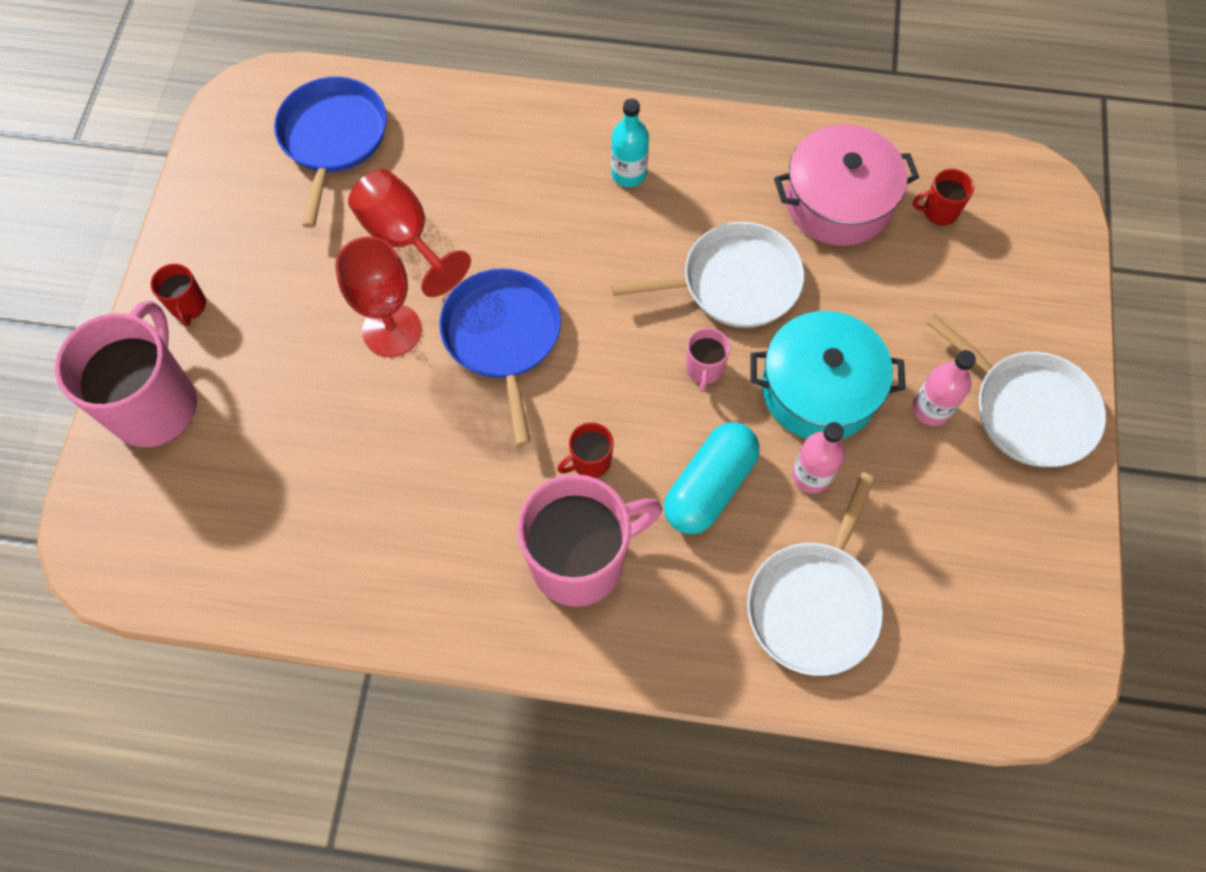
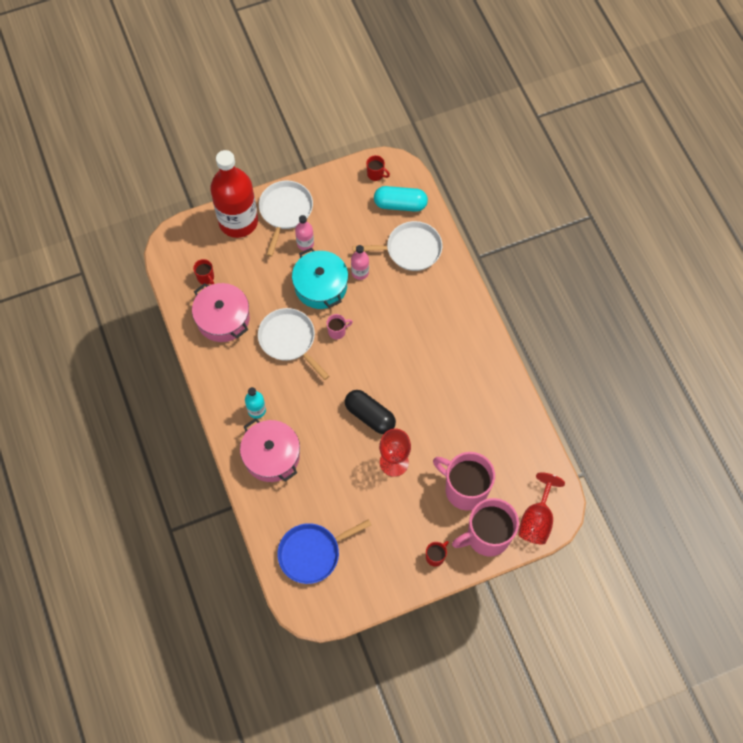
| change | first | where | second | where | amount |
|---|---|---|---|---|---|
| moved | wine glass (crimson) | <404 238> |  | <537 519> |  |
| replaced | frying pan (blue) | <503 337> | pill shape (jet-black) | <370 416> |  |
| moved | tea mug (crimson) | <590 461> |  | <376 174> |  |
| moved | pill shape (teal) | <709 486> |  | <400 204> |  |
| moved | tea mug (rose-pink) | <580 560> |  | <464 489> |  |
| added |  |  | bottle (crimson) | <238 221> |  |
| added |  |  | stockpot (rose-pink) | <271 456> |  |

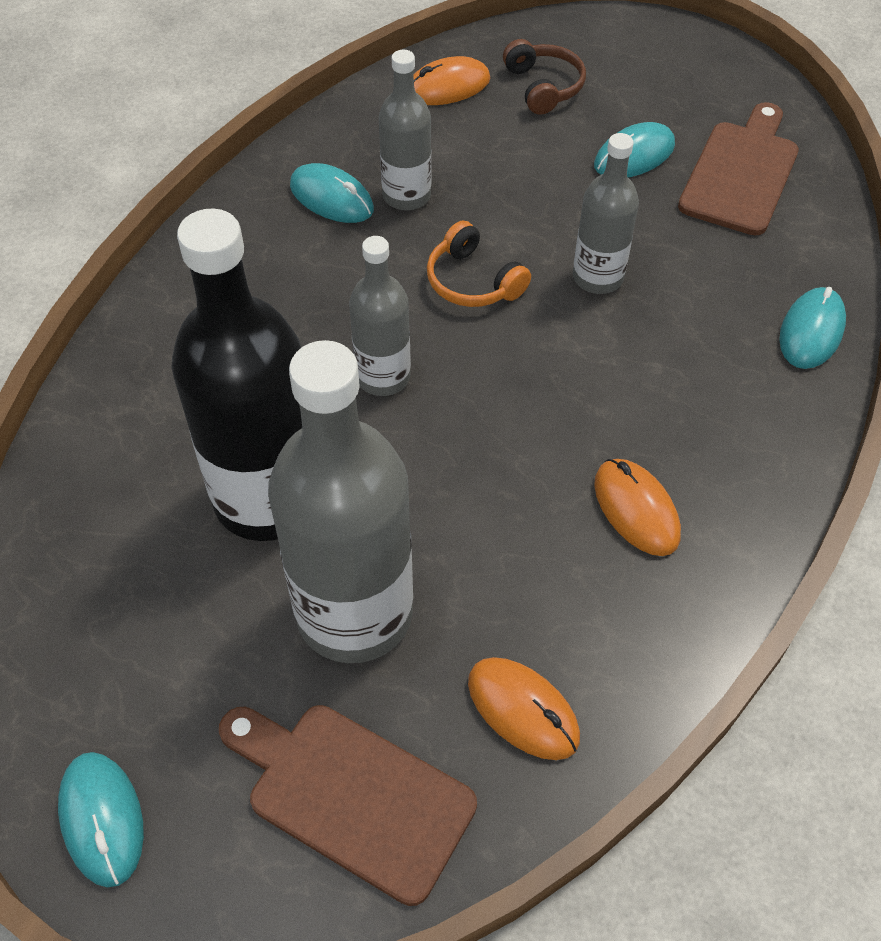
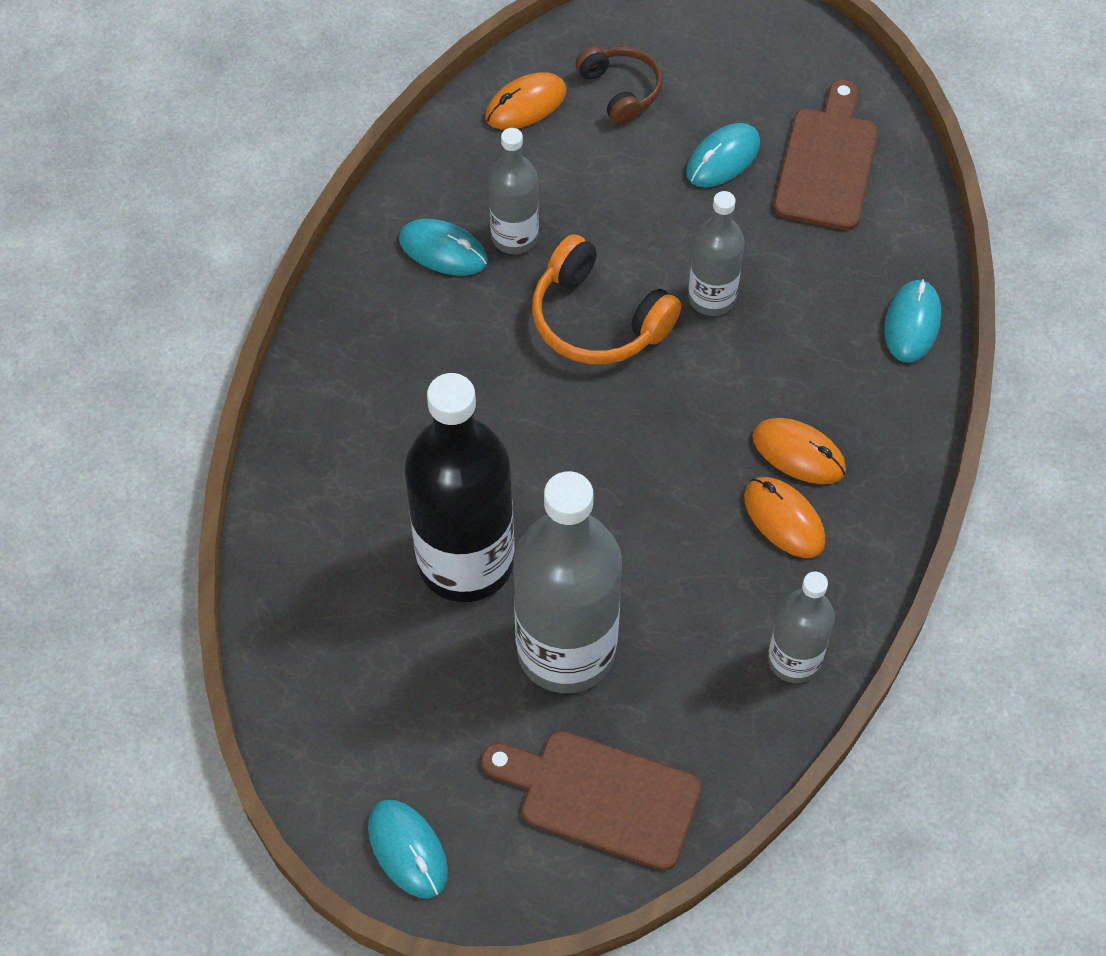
| change | first | where | second | where | amount |
|---|---|---|---|---|---|
| resized | over-ear headphones (bright orange) | <472 281> |  | <597 320> | x1.51 |
| moved | bottle (grey) | <383 377> |  | <794 660> |  |
| moved | mouse (bright orange) | <523 710> |  | <798 453> |  |

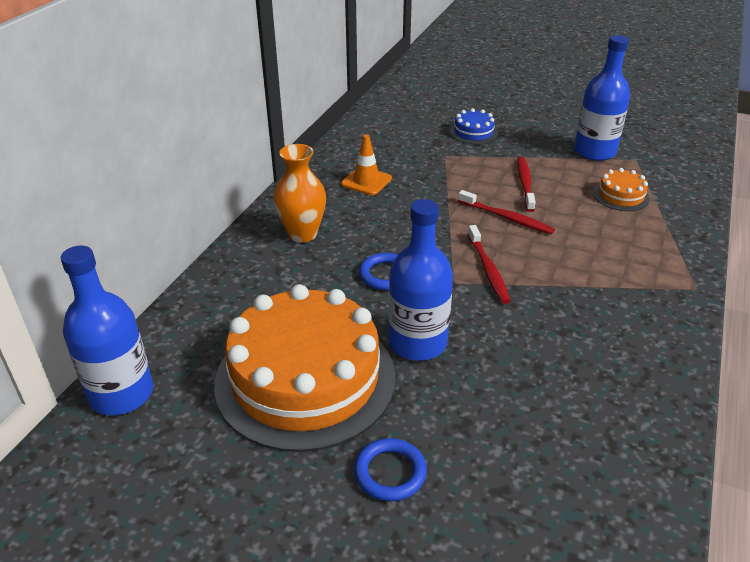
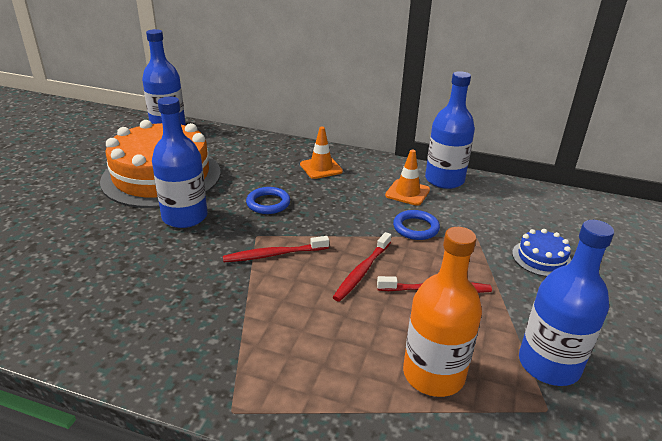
| change | first | where | second | where | amount |
|---|---|---|---|---|---|
| replaced | tall vase (bright orange) | <302 234> | traffic cone (bright orange) | <321 168> |  |
| replaced | cake (bright orange) | <621 196> | bottle (bright orange) | <433 374> |  |
| moved | ring (blue) | <390 472> |  | <416 228> |  |
| added |  |  | bottle (blue) | <444 180> |  |

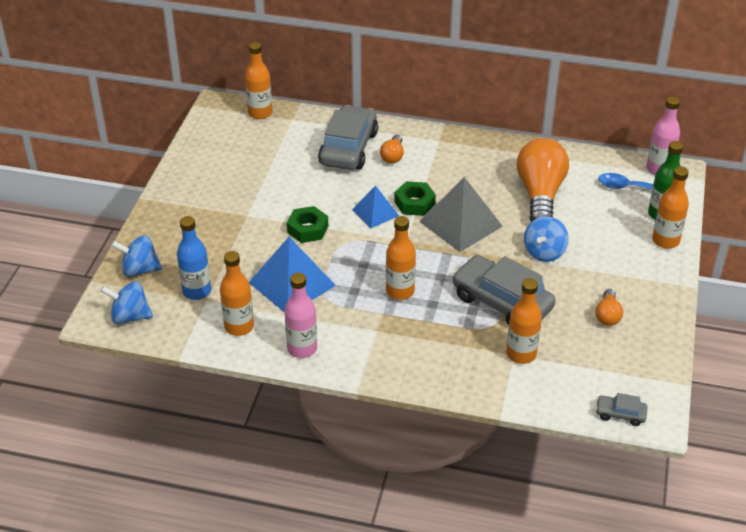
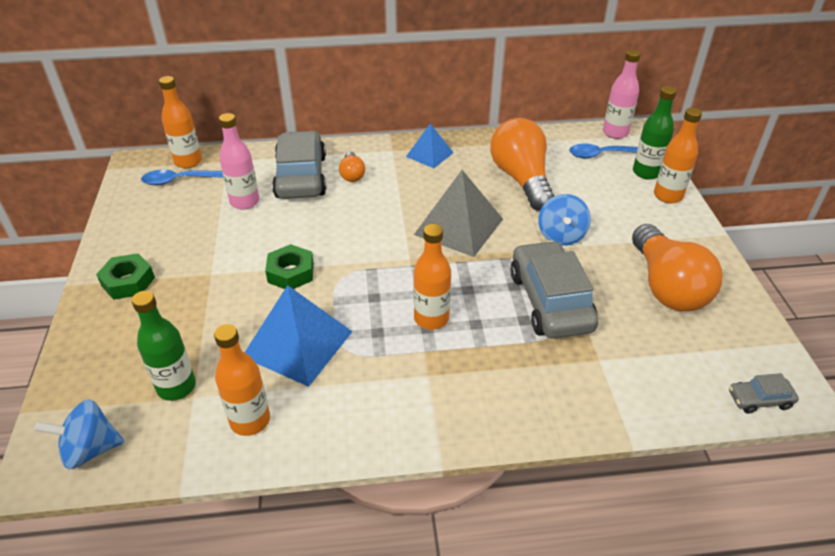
| change | first | where | second | where | amount |
|---|---|---|---|---|---|
| moved | hex nut (green) | <414 203> |  | <128 282> |  |
| moved | pyramid (blue) | <375 212> |  | <429 154> |  |
| recoloured | bottle (blue) | <197 291> | bottle (green) | <176 387> |  |
| removed | toy top (blue) | <139 269> |  |  |  |
| turned | car (grey) | <501 302> |  | <550 301> | 60 degrees clockwise |
| moved | bottle (rose-pink) | <302 348> |  | <244 202> |  |
| removed | bottle (bright orange) | <521 354> |  |  |  |
| resized | lightbulb (bright orange) | <607 315> |  | <667 286> | x2.13 |
| added |  |  | tablespoon (blue) | <177 180> |  |

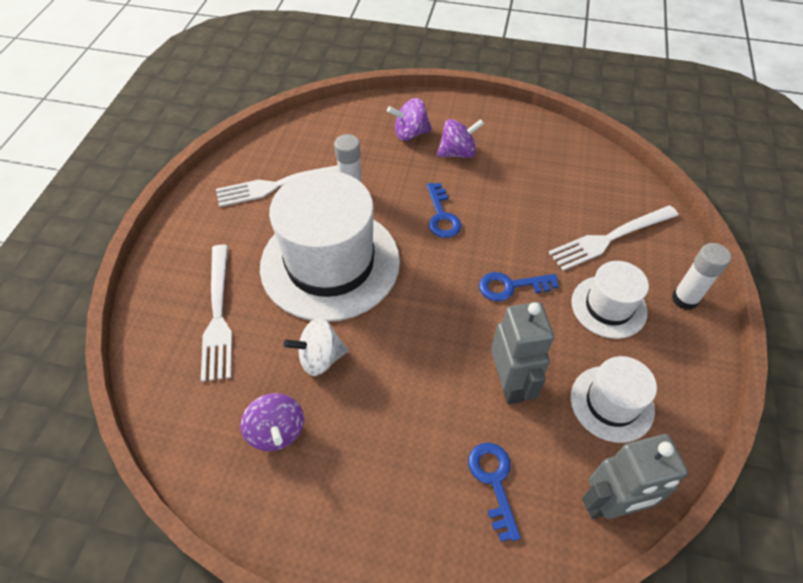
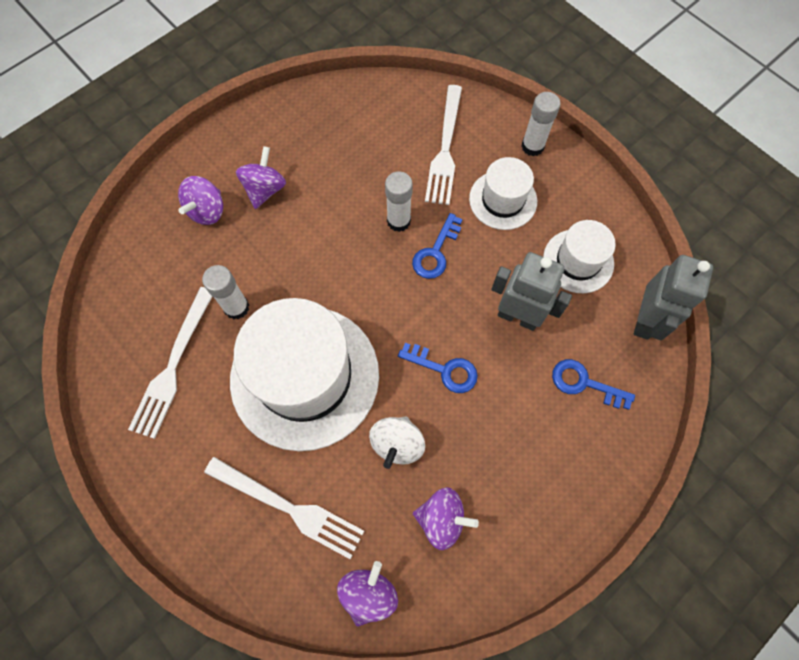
| change | first | where | second | where | amount |
|---|---|---|---|---|---|
| moved | door key (blue) | <442 216> |  | <444 369> |  |
| added |  |  | glue stick (pure white) | <398 221> |  |
| added |  |  | toy top (violet) | <368 593> |  |

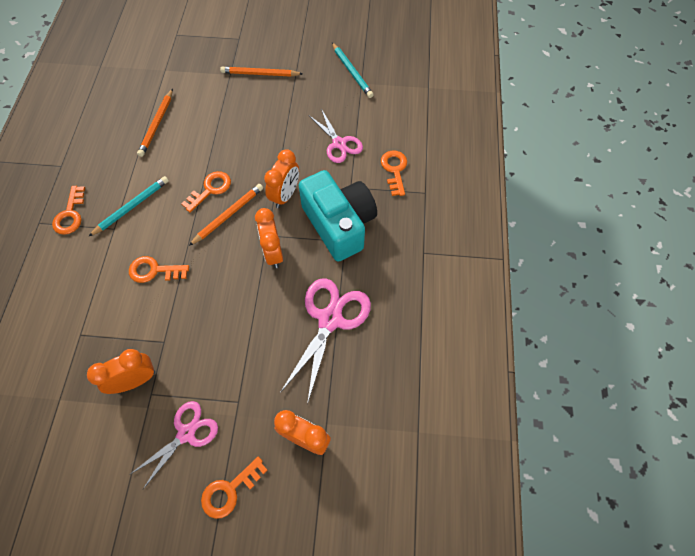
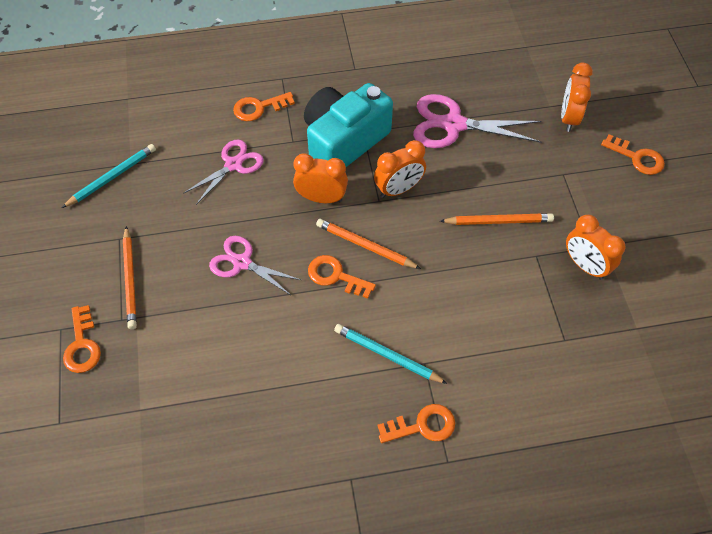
| change | first | where | second | where | amount |
|---|---|---|---|---|---|
| moved | lead pencil (bright orange) | <157 124> |  | <498 221> |  |
| moved | door key (bright orange) | <154 270> |  | <82 345> |  |
| moved | pair of scissors (rose-pink) | <186 433> |  | <241 262> |  |

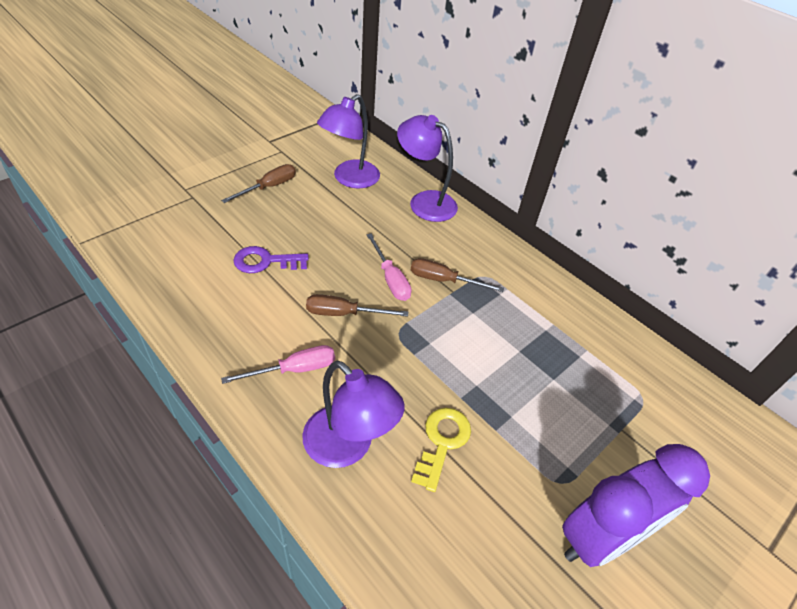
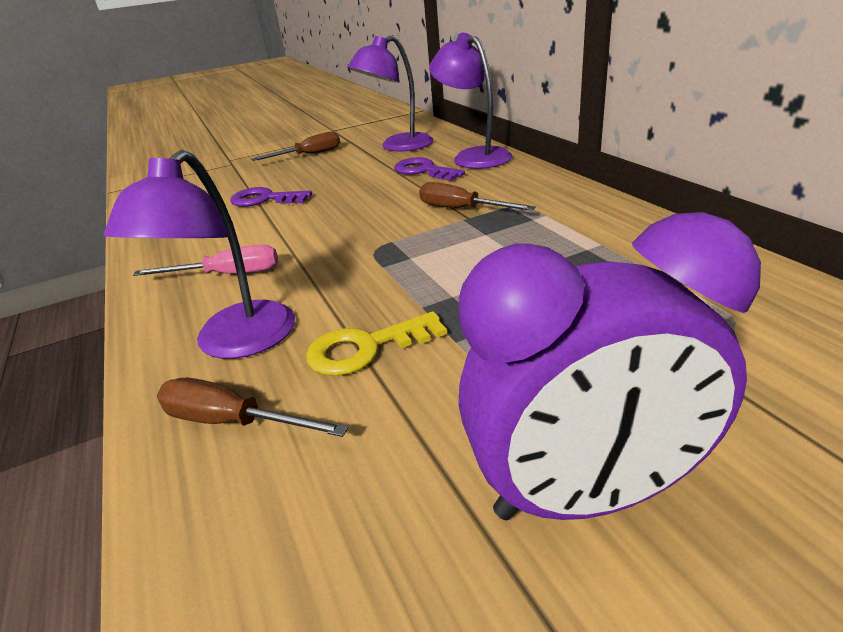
| change | first | where | second | where | amount |
|---|---|---|---|---|---|
| removed | flat screwdriver (rose-pink) | <390 279> |  |  |  |
| moved | flat screwdriver (brown) | <344 313> |  | <233 422> |  |
| turned | lamp (violet) | <348 447> |  | <235 343> | 45 degrees clockwise |
| turned | door key (yellow) | <442 442> |  | <366 348> | 150 degrees counterclockwise |
| added |  |  | door key (violet) | <424 171> |  |

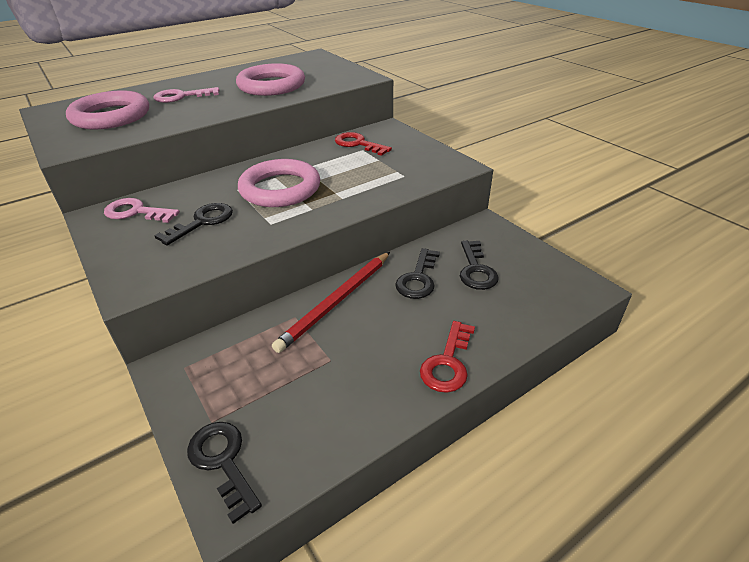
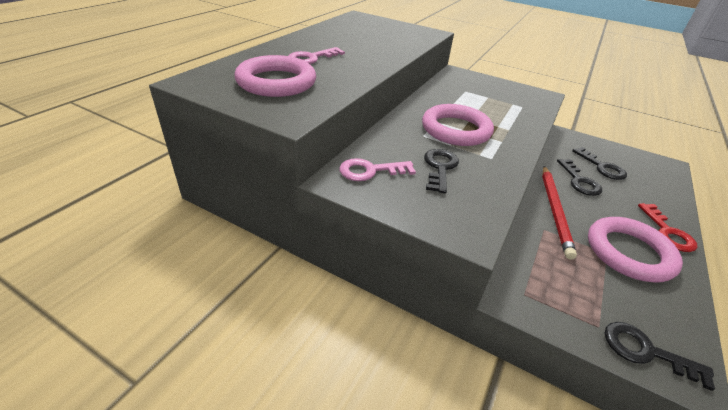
| change | first | where | second | where | amount |
|---|---|---|---|---|---|
| moved | ring (rose-pink) | <271 85> |  | <629 253> |  |
| removed | door key (crimson) | <358 144> |  |  |  |

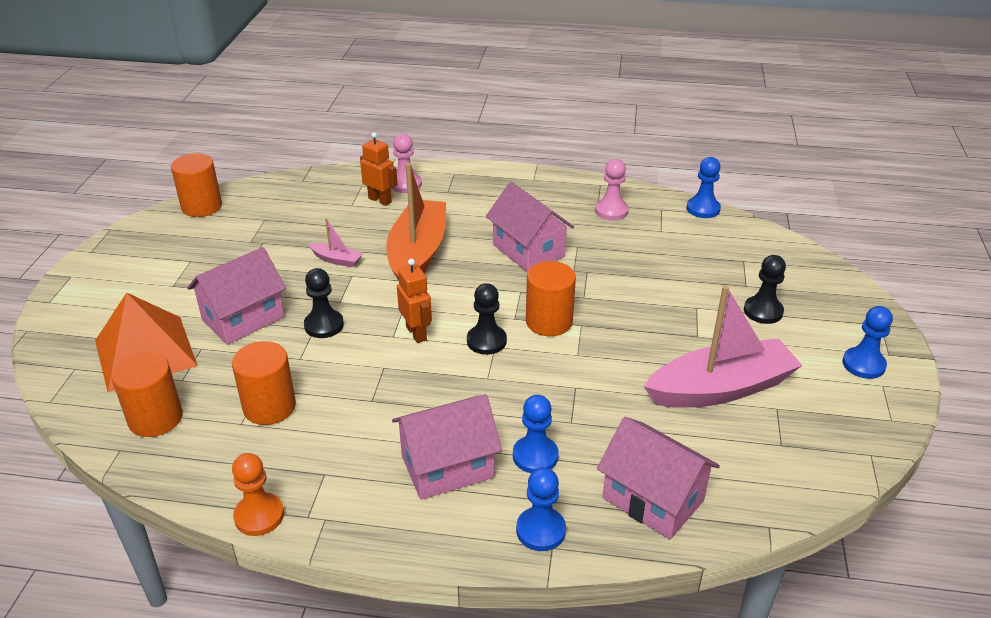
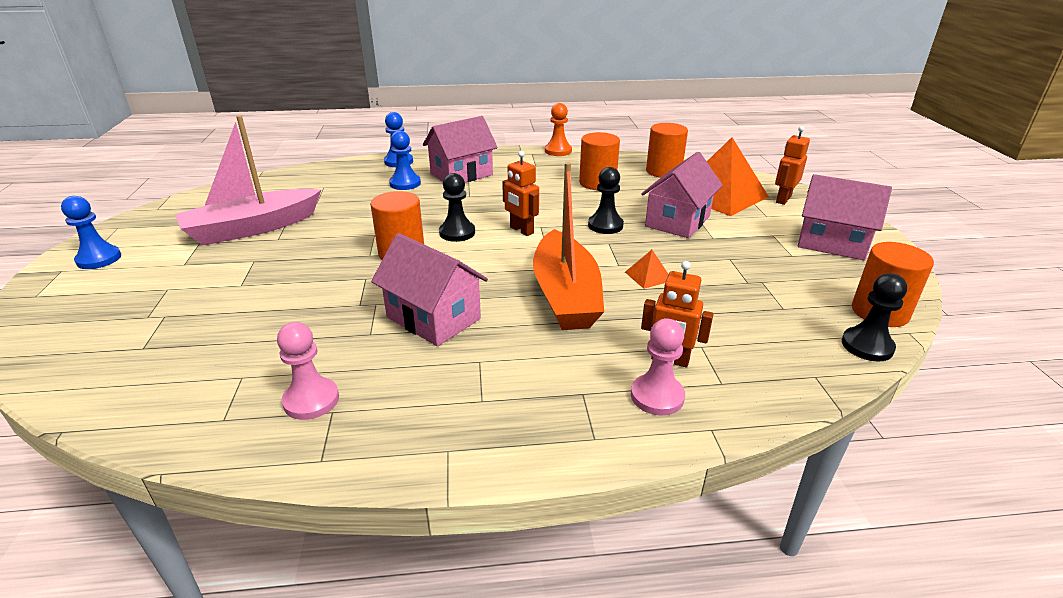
| change | first | where | second | where | amount |
|---|---|---|---|---|---|
| removed | chess pawn (blue) | <703 209> |  |  |  |
| replaced | toy boat (rose-pink) | <337 260> | pyramid (bright orange) | <648 276> |  |
| moved | chess pawn (jet-black) | <763 311> |  | <867 346> |  |
| moved | house (rose-pink) | <653 499> |  | <832 243> |  |
| added |  |  | robot (bright orange) | <783 199> |  |

